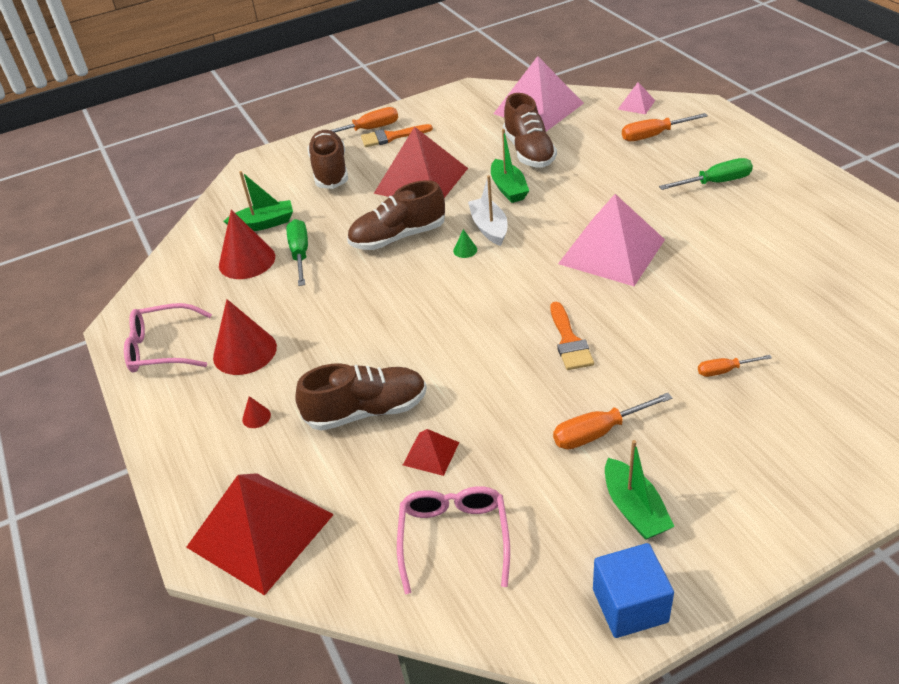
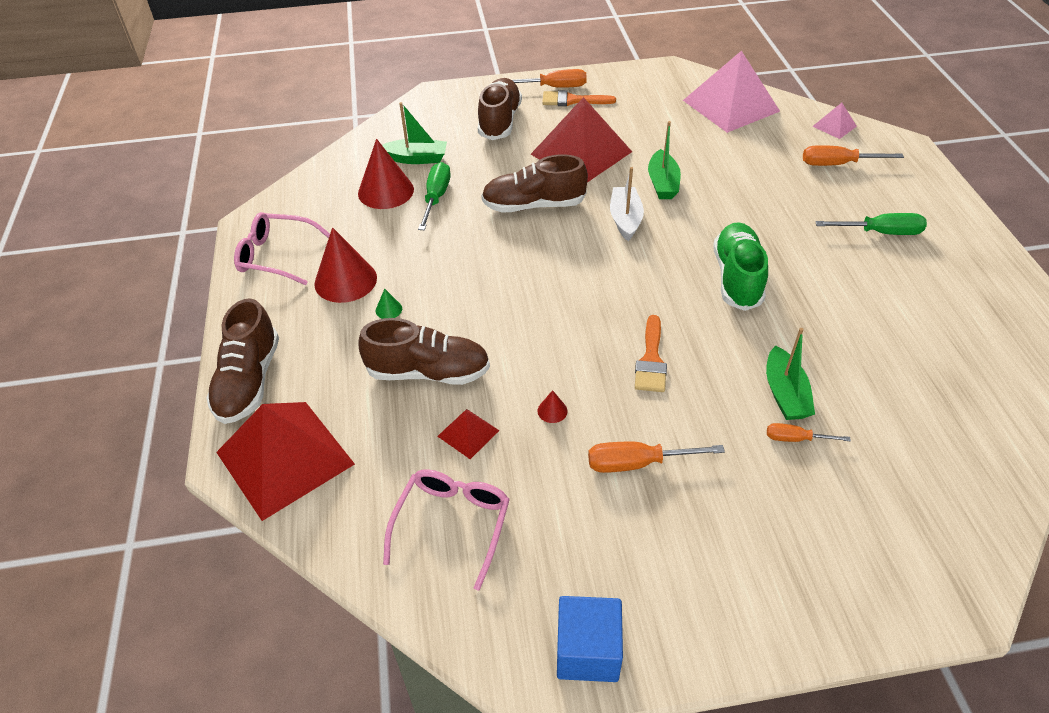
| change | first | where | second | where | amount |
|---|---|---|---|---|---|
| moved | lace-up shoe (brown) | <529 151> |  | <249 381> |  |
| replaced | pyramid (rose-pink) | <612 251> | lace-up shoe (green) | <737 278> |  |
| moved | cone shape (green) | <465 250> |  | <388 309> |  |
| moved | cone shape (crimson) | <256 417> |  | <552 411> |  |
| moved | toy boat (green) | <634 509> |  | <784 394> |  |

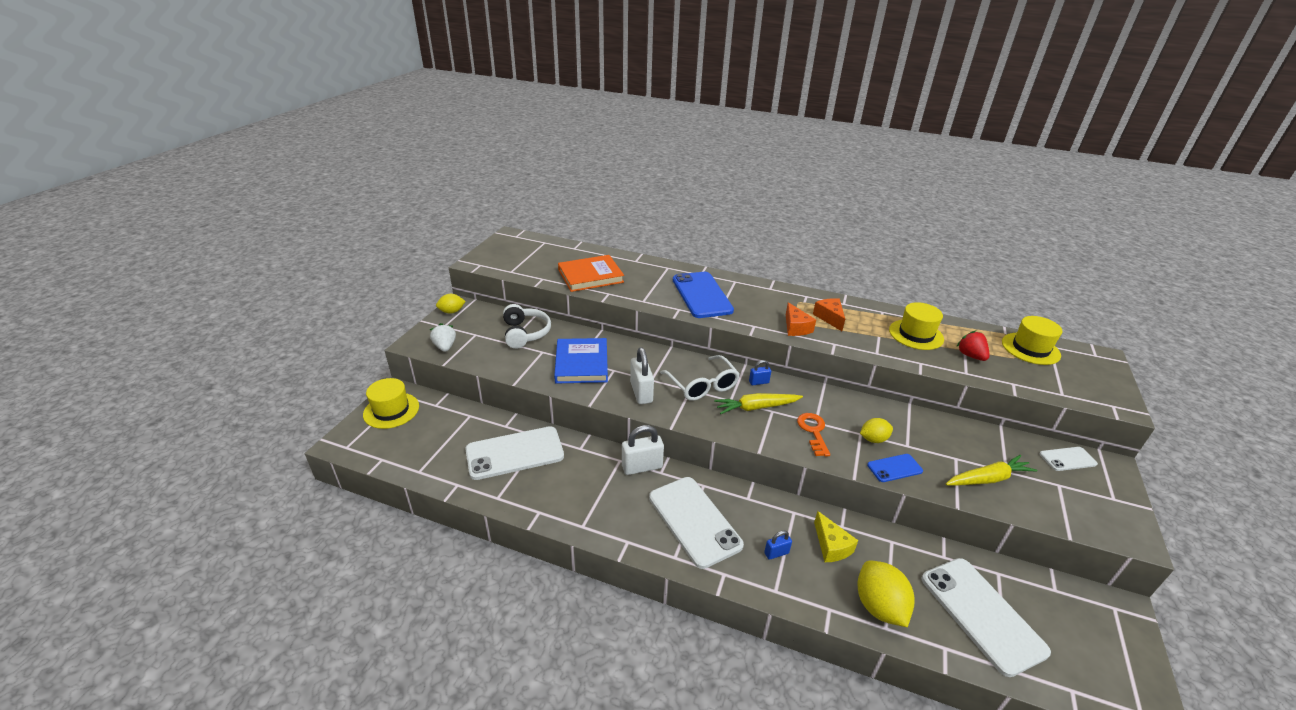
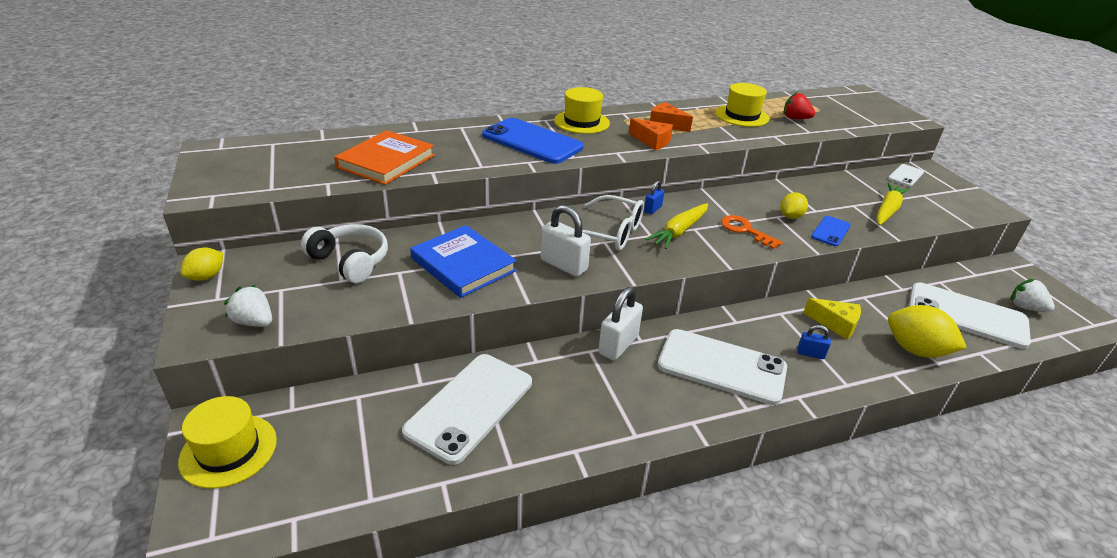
| change | first | where | second | where | amount |
|---|---|---|---|---|---|
| moved | tall hat (yellow) | <1030 348> |  | <581 122> |  |
| turned | padlock (blue) | <776 553> |  | <810 354> | 75 degrees clockwise |
| added |  |  | strawberry (pure white) | <1025 307> |  |

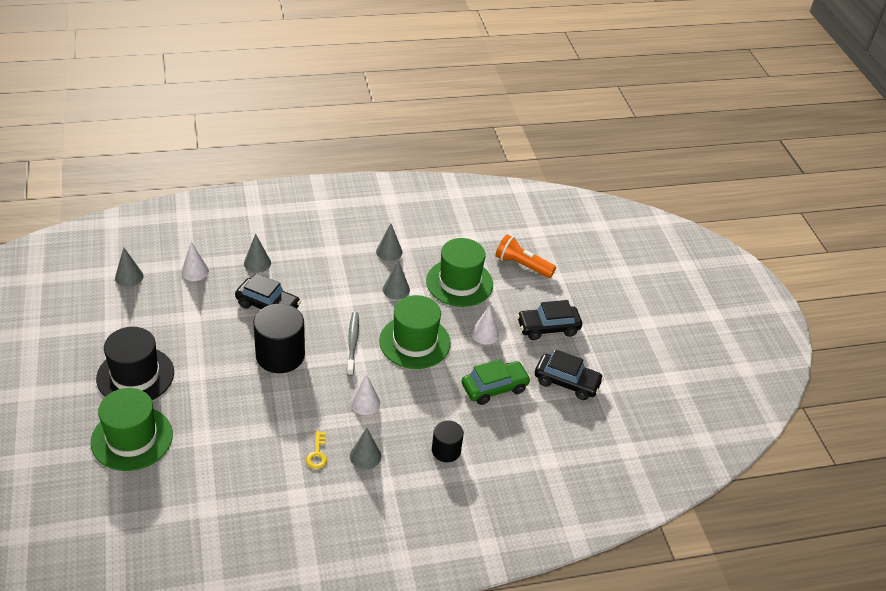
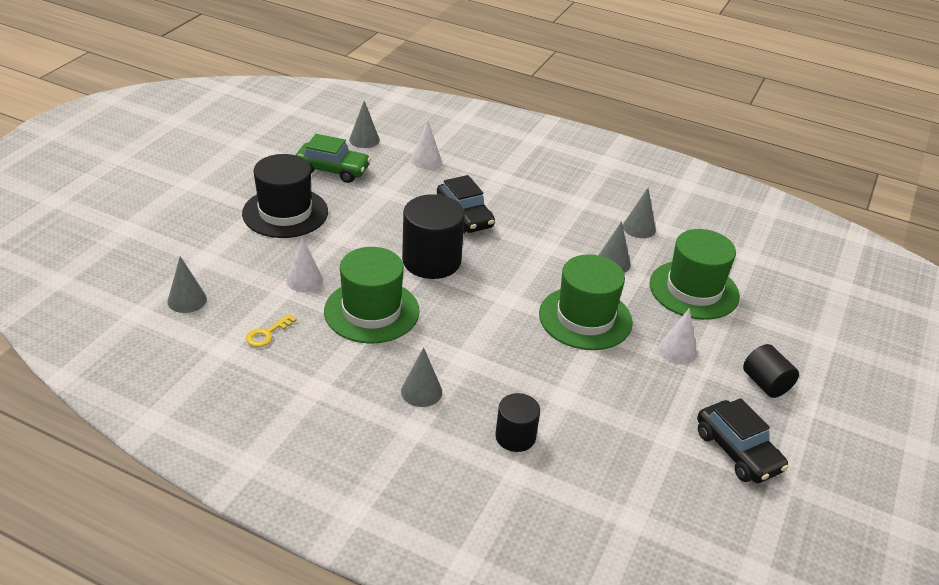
| change | first | where | second | where | amount |
|---|---|---|---|---|---|
| moved | cone shape (grey) | <257 263> |  | <187 300> |  |
| removed | flashlight (bright orange) | <522 265> |  |  |  |
| replaced | car (jet-black) | <548 328> | cylinder shape (jet-black) | <765 384> |  |
| removed | tooth brush (grey) | <352 343> |  |  |  |
| moved | car (green) | <494 388> |  | <333 170> |  |
| moved | cone shape (pure white) | <365 403> |  | <304 280> |  |
| moved | tall hat (green) | <132 438> |  | <371 311> |  |
| moved | door key (yellow) | <317 454> |  | <267 334> |  |

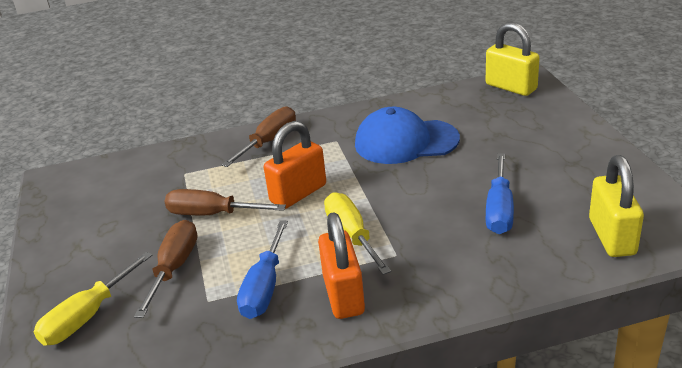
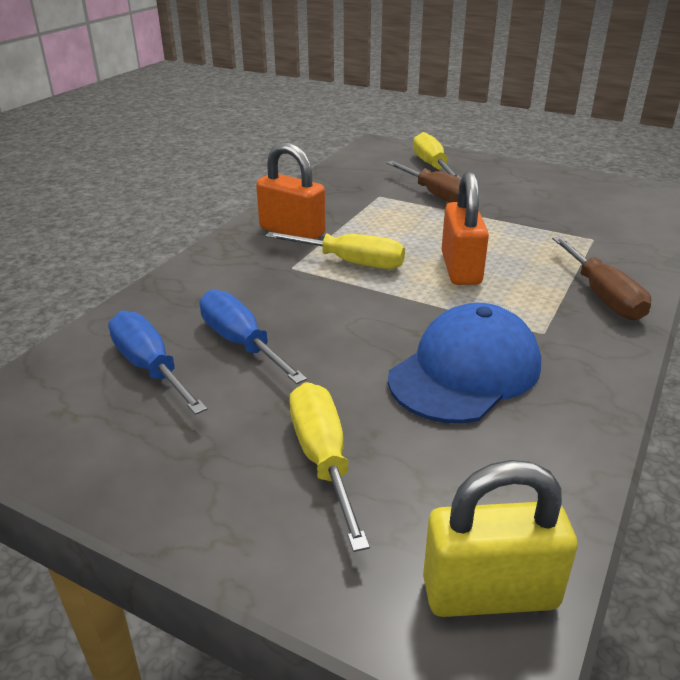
| change | first | where | second | where | amount |
|---|---|---|---|---|---|
| removed | padlock (yellow) | <612 237> |  |  |  |
| removed | flat screwdriver (brown) | <212 214> |  |  |  |
| moved | flat screwdriver (blue) | <264 287> |  | <150 367> |  |
| added |  |  | flat screwdriver (yellow) | <323 459> |  |

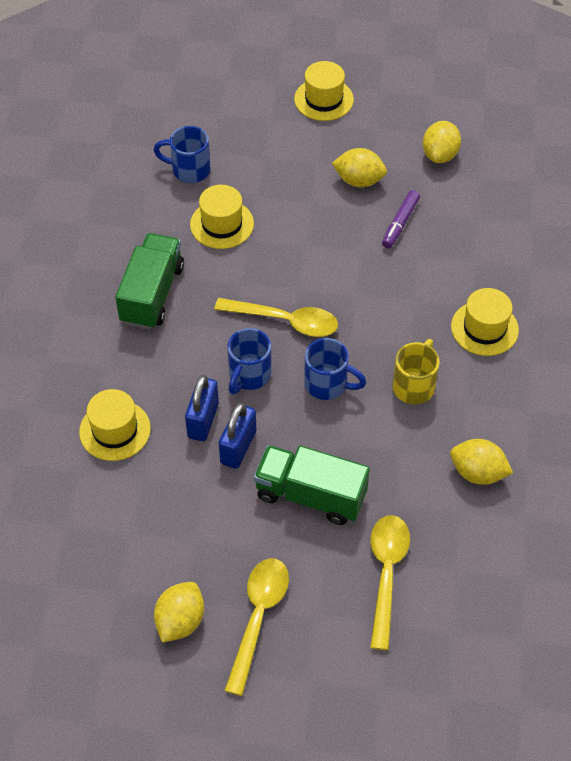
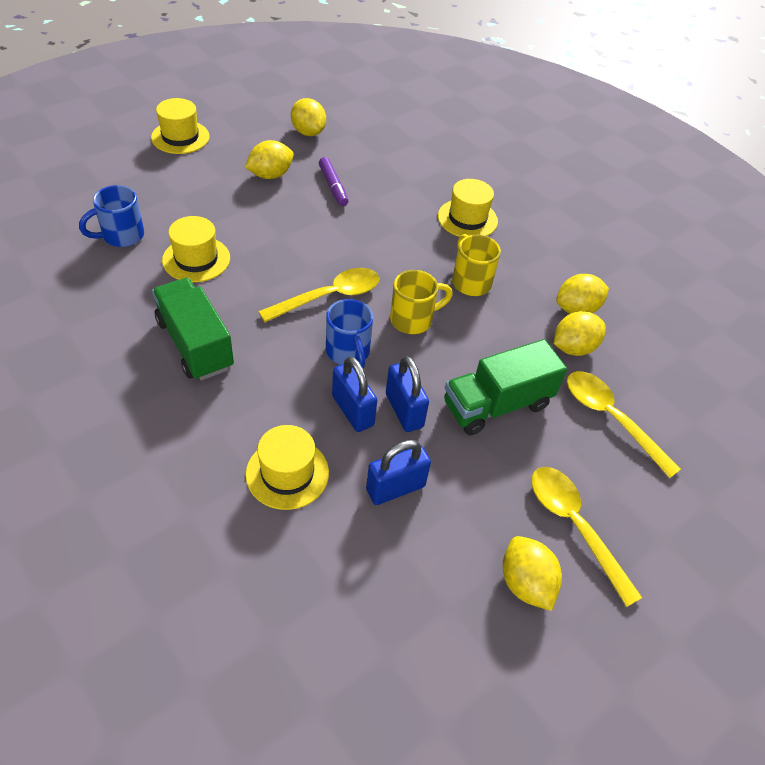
| change | first | where | second | where | amount |
|---|---|---|---|---|---|
| recoloured | tea mug (blue) | <328 384> | tea mug (yellow) | <413 319> |  |
| added |  |  | toy lemon (yellow) | <573 348> |  |
| added |  |  | padlock (blue) | <395 488> |  |

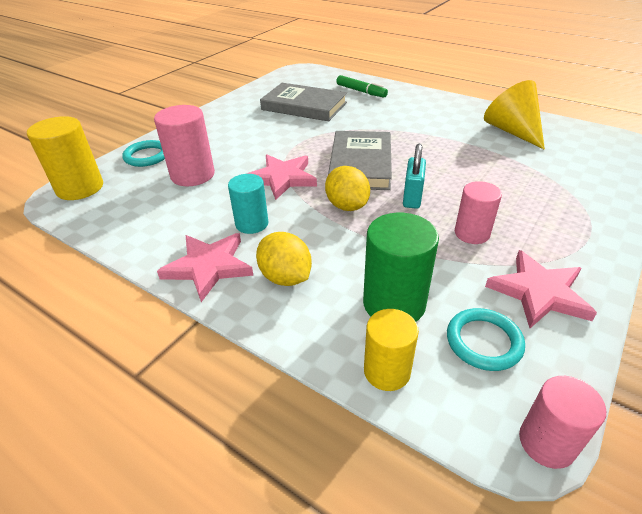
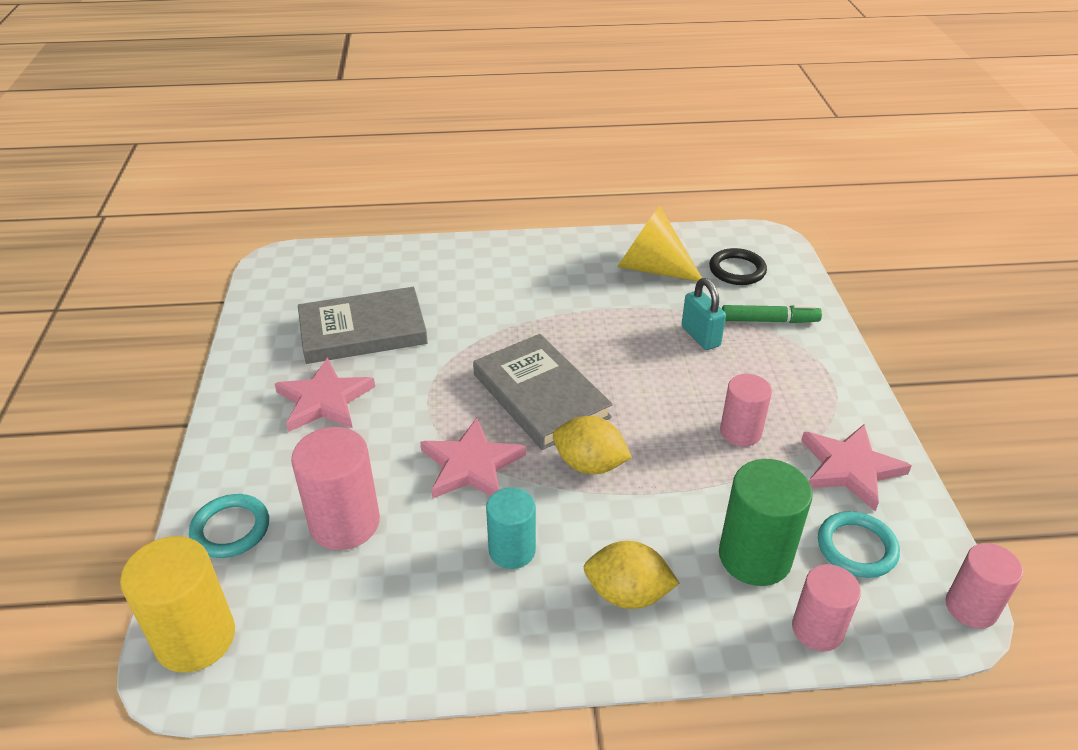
| change | first | where | second | where | amount |
|---|---|---|---|---|---|
| moved | felt pen (green) | <361 91> |  | <768 320> |  |
| moved | padlock (teal) | <412 198> |  | <700 336> |  |
| moved | star shape (rose-pink) | <208 267> |  | <324 400> |  |
| recoloured | cylinder shape (yellow) | <387 371> | cylinder shape (rose-pink) | <817 629> |  |
| added |  |  | ring (jet-black) | <737 270> |  |

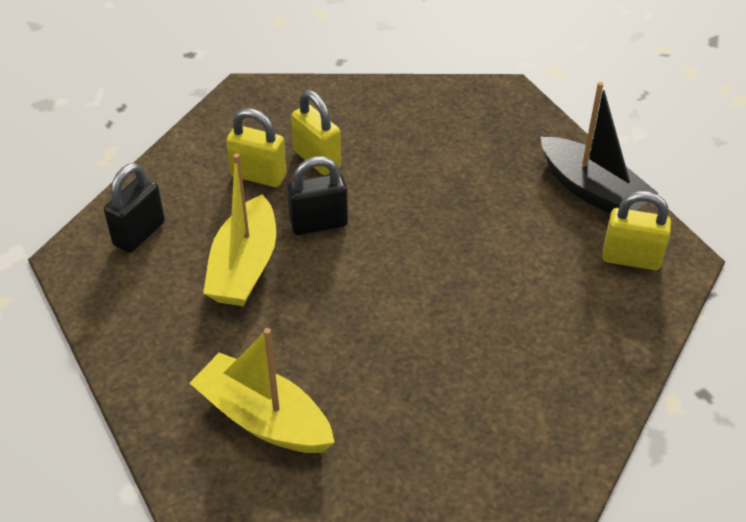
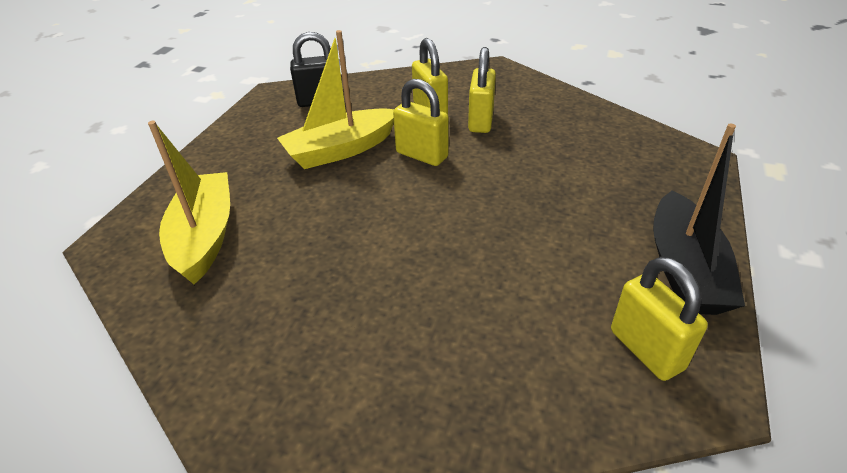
| change | first | where | second | where | amount |
|---|---|---|---|---|---|
| recoloured | padlock (jet-black) | <319 224> | padlock (yellow) | <422 155> |  |

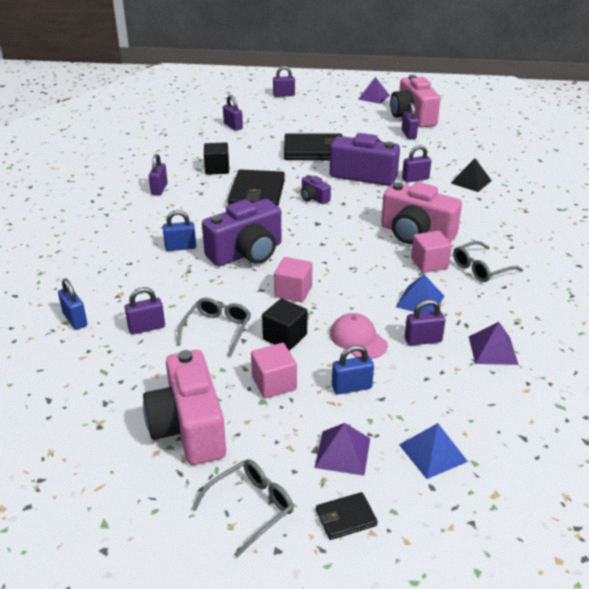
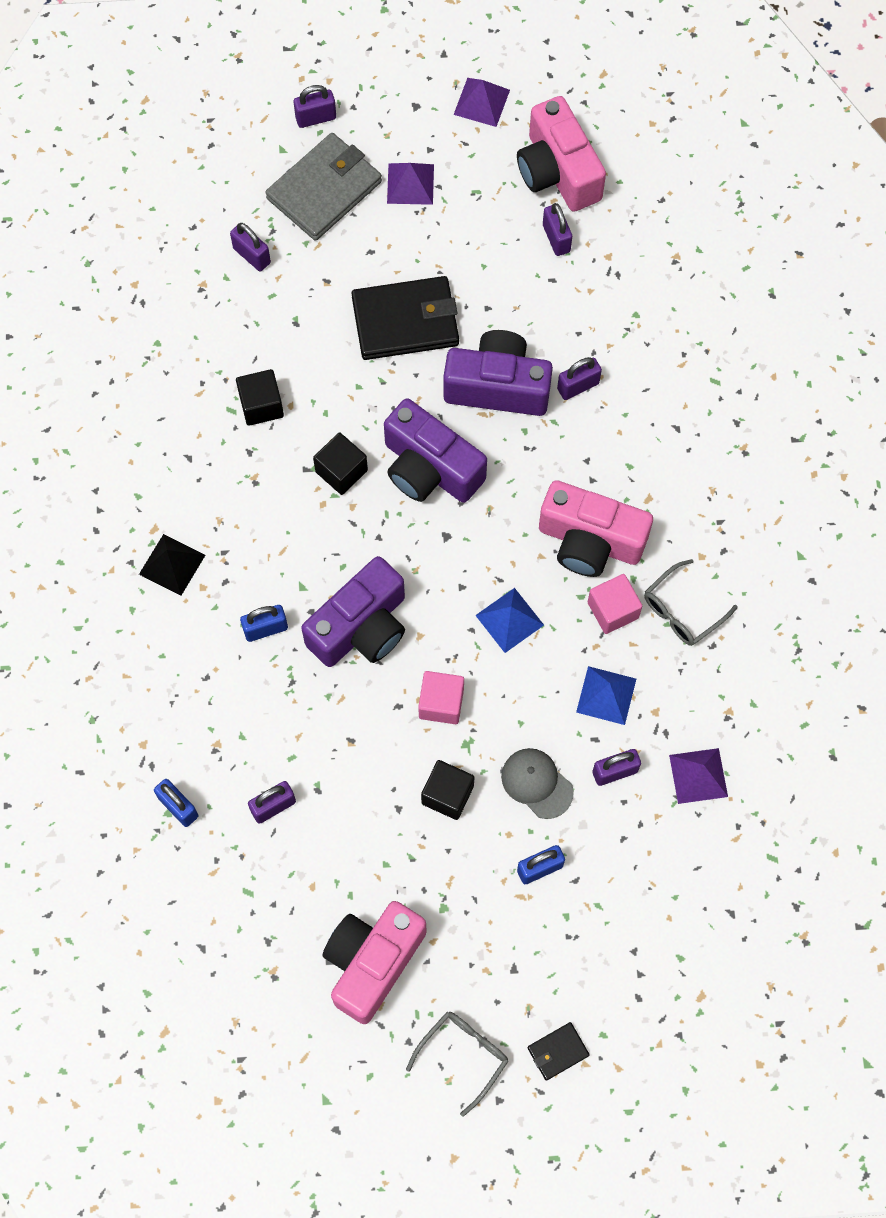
| change | first | where | second | where | amount |
|---|---|---|---|---|---|
| removed | padlock (violet) | <159 189> |  |  |  |
| moved | pyramid (jet-black) | <471 181> |  | <172 564> |  |
| replaced | billfold (jet-black) | <257 194> | block (jet-black) | <341 471> |  |
| resized | camera (violet) | <313 198> |  | <429 468> | x2.14 |
| removed | eyeglasses (grey) | <217 329> |  |  |  |
| recoloured | cap (rose-pink) | <358 339> | cap (grey) | <537 783> |  |
| removed | block (rose-pink) | <274 383> |  |  |  |
| turned | camera (rose-pink) | <188 428> |  | <372 962> | 60 degrees clockwise |
| moved | pyramid (violet) | <342 452> |  | <410 184> |  |
| moved | pyramid (blue) | <433 453> |  | <509 620> |  |
| added |  |  | billfold (grey) | <324 190> |  |

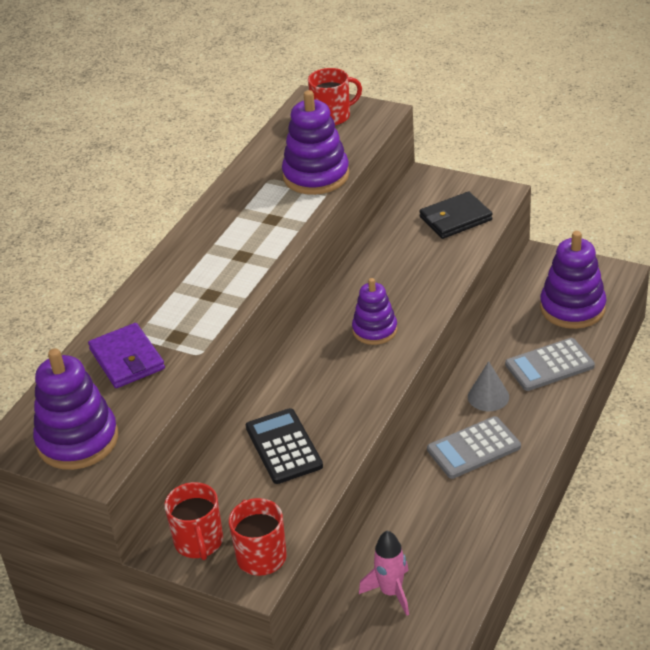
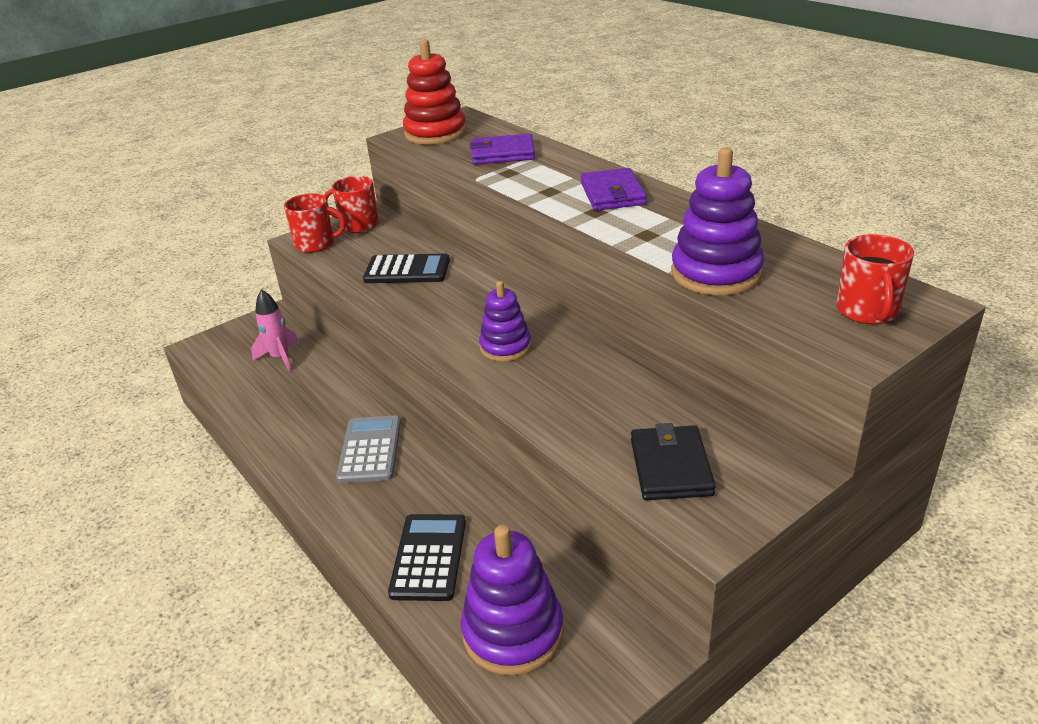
| change | first | where | second | where | amount |
|---|---|---|---|---|---|
| recoloured | adding machine (grey) | <549 365> | adding machine (jet-black) | <429 557> |  |
| recoloured | ring stacker (violet) | <77 440> | ring stacker (crimson) | <435 133> |  |
| removed | cone shape (grey) | <488 396> |  |  |  |
| added |  |  | billfold (violet) | <612 194> |  |

